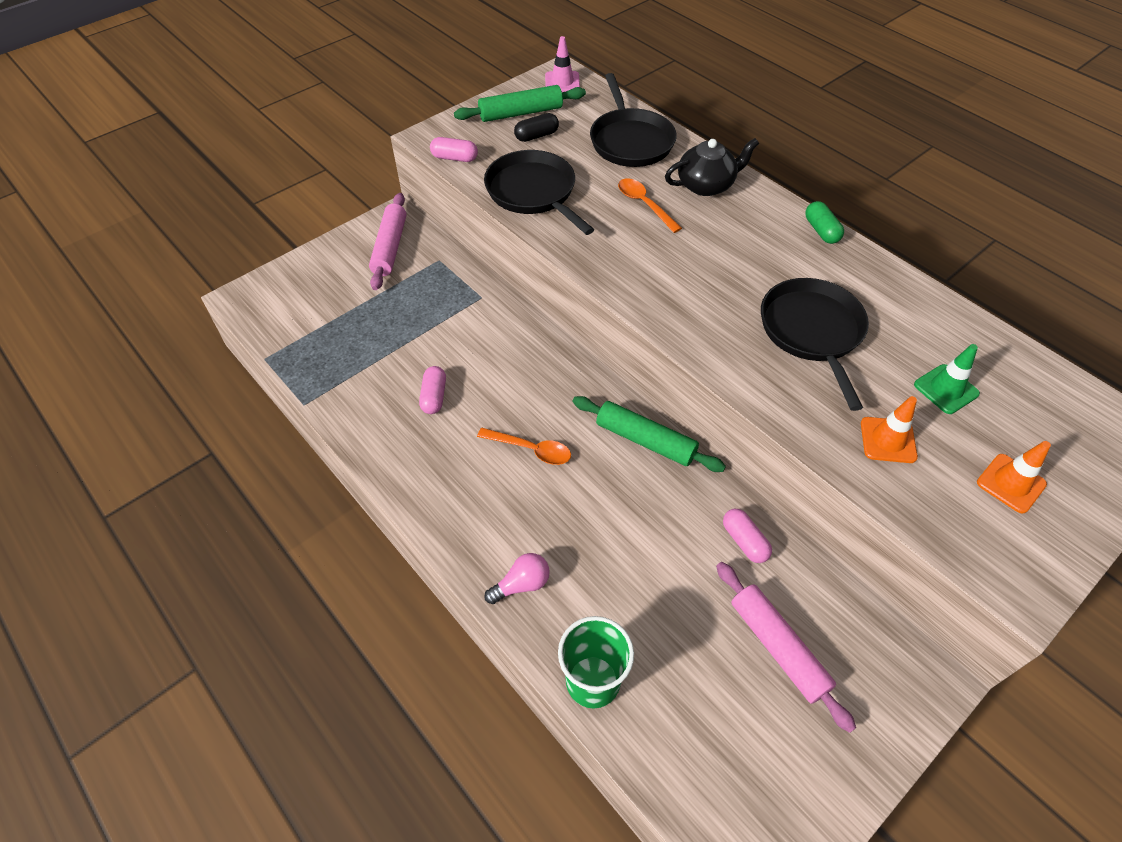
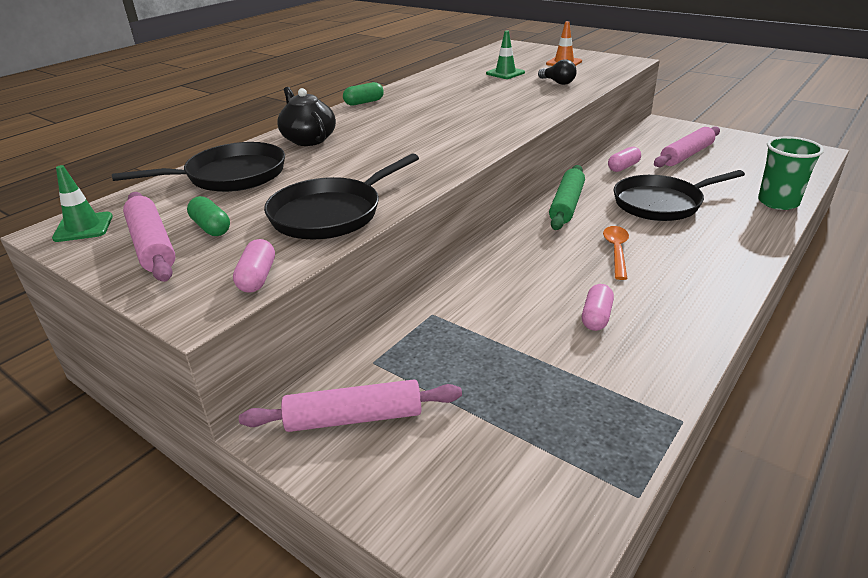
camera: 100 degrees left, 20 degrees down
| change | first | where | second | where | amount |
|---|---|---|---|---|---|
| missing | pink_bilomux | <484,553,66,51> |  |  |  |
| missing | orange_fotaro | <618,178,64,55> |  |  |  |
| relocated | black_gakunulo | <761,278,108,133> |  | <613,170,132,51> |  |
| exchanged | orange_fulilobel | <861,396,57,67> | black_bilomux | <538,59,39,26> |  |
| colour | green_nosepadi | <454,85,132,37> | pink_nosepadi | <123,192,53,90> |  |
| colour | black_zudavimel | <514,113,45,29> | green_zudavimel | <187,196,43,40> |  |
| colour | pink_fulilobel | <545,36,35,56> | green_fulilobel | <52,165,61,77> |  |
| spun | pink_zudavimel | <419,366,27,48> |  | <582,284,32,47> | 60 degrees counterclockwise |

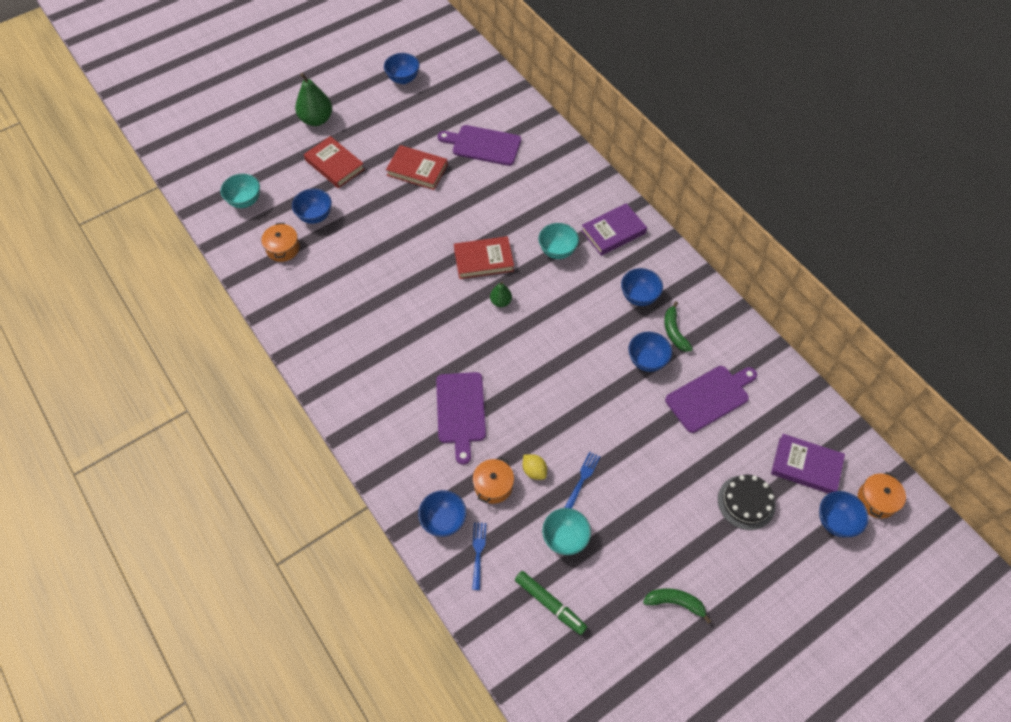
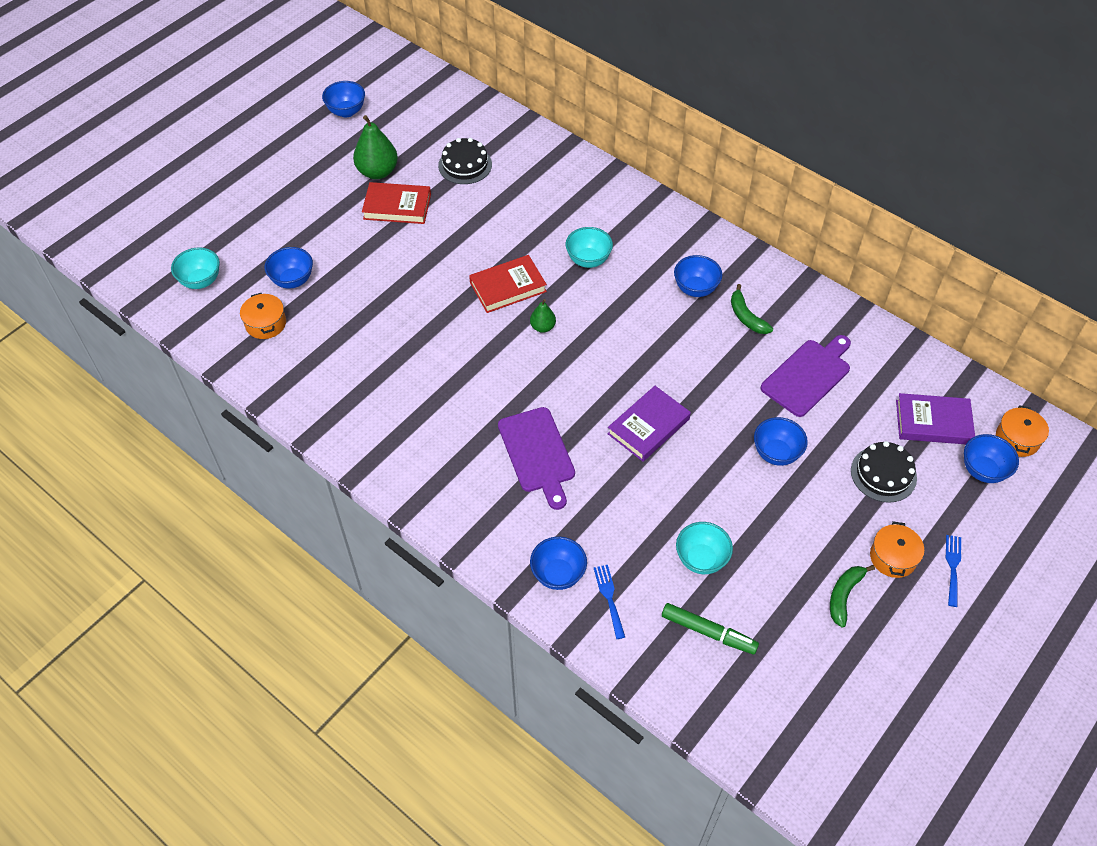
camera: 15 degrees left, 5 degrees down
| change | first | where | second | where | amount |
|---|---|---|---|---|---|
| missing | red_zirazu | <304,136,61,52> |  |  |  |
| missing | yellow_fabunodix | <523,454,24,26> |  |  |  |
| relocated | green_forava | <295,73,37,53> |  | <353,115,45,64> |  |
| relocated | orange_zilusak | <473,457,41,47> |  | <870,521,54,57> |  |
| relocated | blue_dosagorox | <564,452,36,57> |  | <946,535,15,72> |  |
| relocated | purple_zirazu | <581,203,66,53> |  | <607,386,84,76> |  |
| relocated | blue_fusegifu | <628,332,44,40> |  | <754,417,54,49> |  |
| exchanged | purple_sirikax | <438,125,83,41> | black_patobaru | <438,138,54,46> |  |
| spun | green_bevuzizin | <643,588,68,36> |  | <830,565,45,63> | 60 degrees counterclockwise |

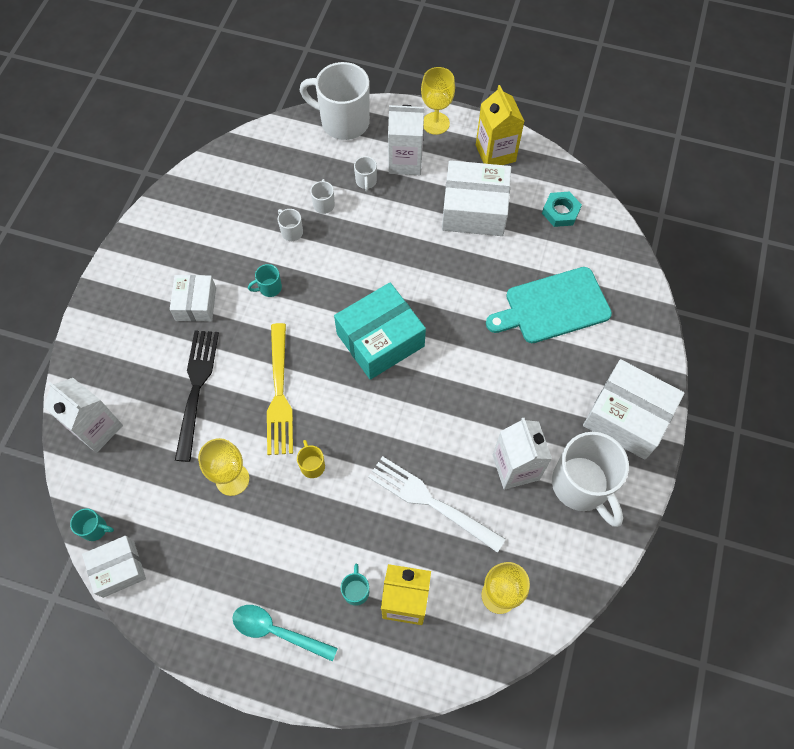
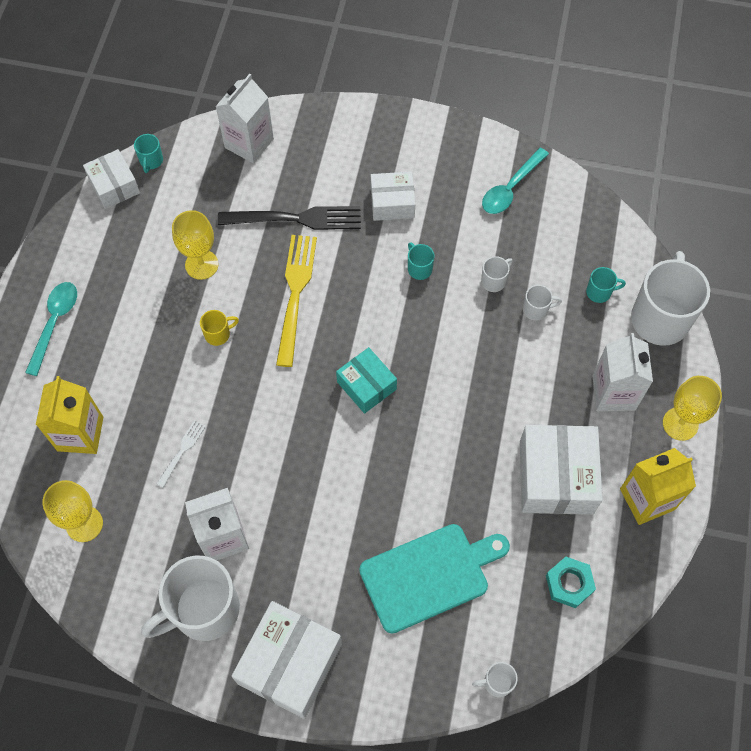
camera: 85 degrees right, 0 degrees up
| change | first | where | second | where | amount |
|---|---|---|---|---|---|
| appeared |  |  | turquoise_fotaro | <482,148,67,66> |  |
| relocated | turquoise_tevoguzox | <340,564,29,42> |  | <586,267,40,36> |  |
| relocated | white_tevoguzox | <354,156,23,36> |  | <472,662,46,35> |  |
| spun | yellow_dosagorox | <267,323,26,132> |  | <276,235,41,132> | 105 degrees clockwise |
| spun | turquoise_sirikax | <486,267,126,76> |  | <359,524,151,110> | 90 degrees clockwise |
| size | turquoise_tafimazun | <334,282,92,98> |  | <336,347,61,67> | x0.61 |
| size | white_dosagorox | <368,456,137,97> |  | <157,420,49,68> | x0.49 |

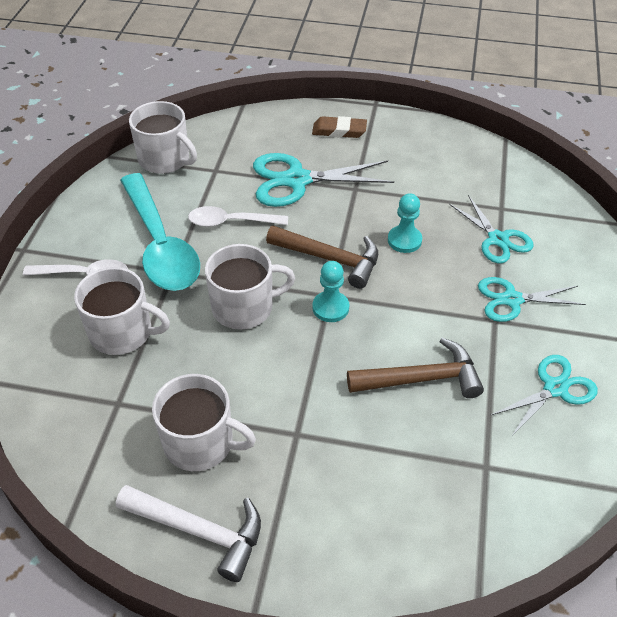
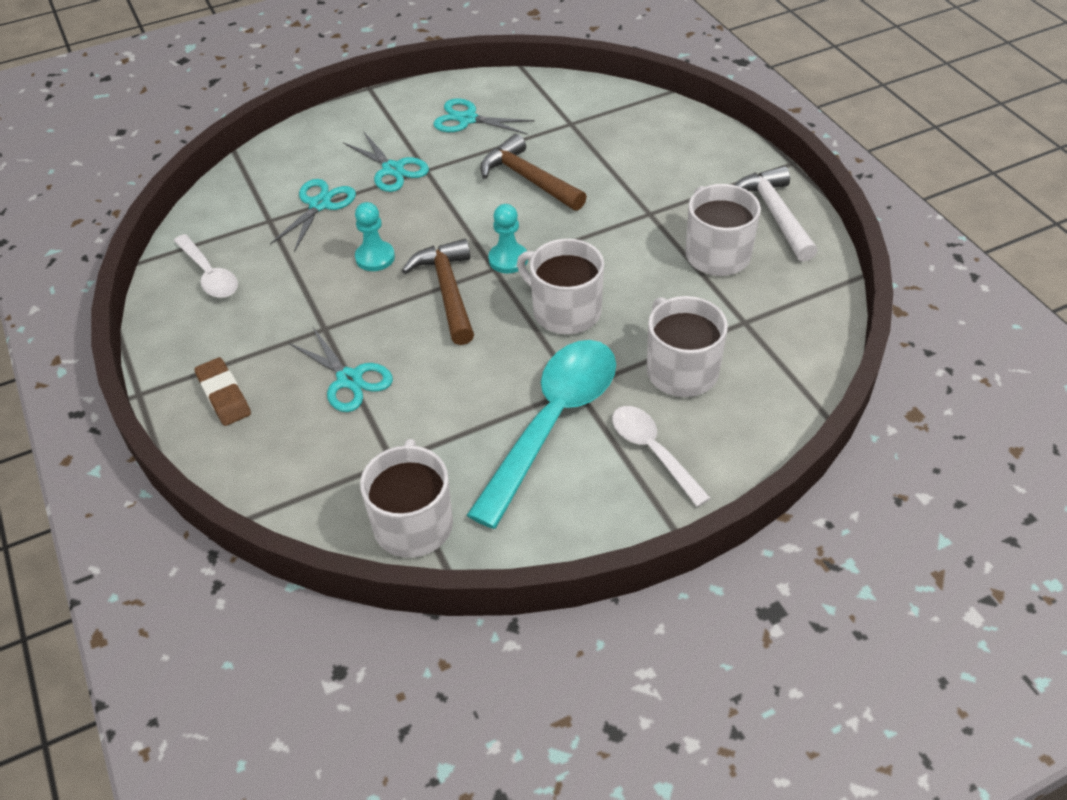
camera: 125 degrees left, 0 degrees up
| change | first | where | second | where | amount |
|---|---|---|---|---|---|
| relocated | white_fotaro | <188,206,100,21> |  | <174,234,64,64> |  |
| size | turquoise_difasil | <253,153,141,54> |  | <289,327,104,85> | x0.65 |

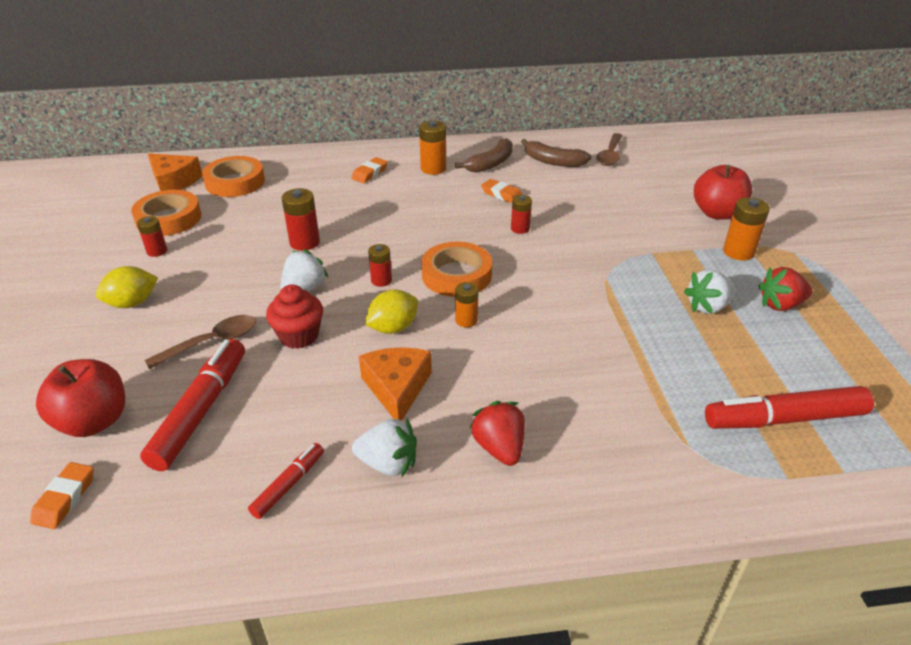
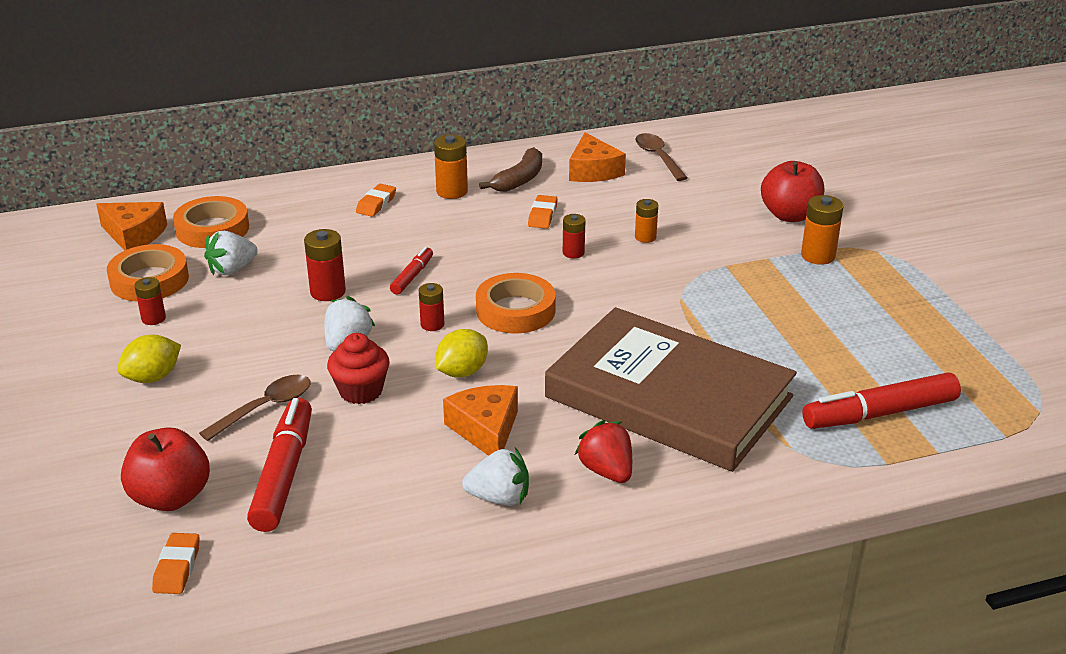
camera: 10 degrees left, 5 degrees down
| change | first | where | second | where | amount |
|---|---|---|---|---|---|
| missing | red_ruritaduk | <758,267,54,44> |  |  |  |
| appeared |  |  | brown_zirazu | <545,307,252,165> |  |
| relocated | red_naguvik | <248,443,76,76> |  | <390,247,43,48> |  |
| relocated | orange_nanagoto | <455,282,24,45> |  | <635,199,23,44> |  |
| relocated | white_ruritaduk | <684,270,51,44> |  | <204,231,54,44> |  |
| exchanged | brown_bevuzizin | <521,139,71,28> | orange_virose | <569,132,57,50> |  |
| spun | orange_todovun | <481,179,42,24> |  | <528,195,30,34> | 75 degrees clockwise |
| spun | brown_fotaro | <596,133,27,33> |  | <635,133,53,48> | 150 degrees clockwise |

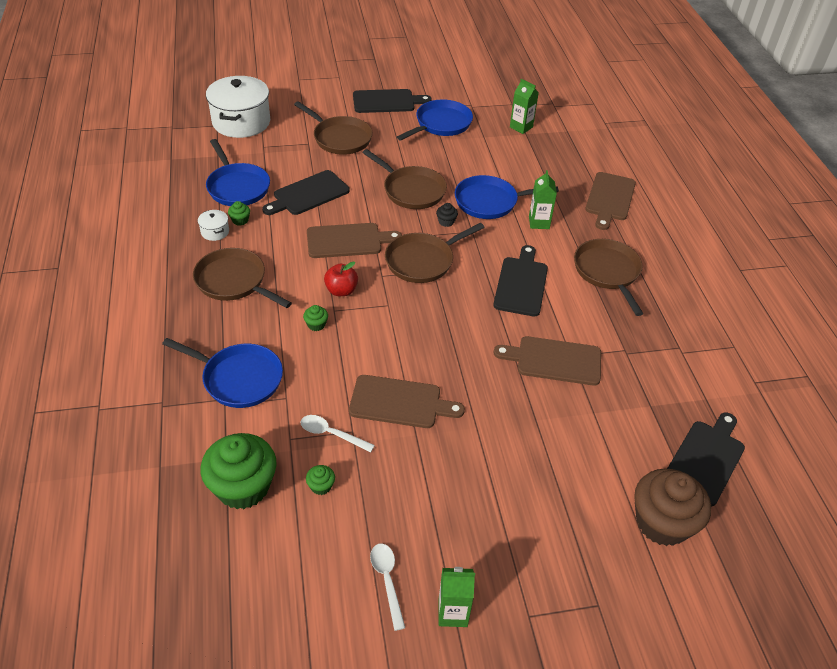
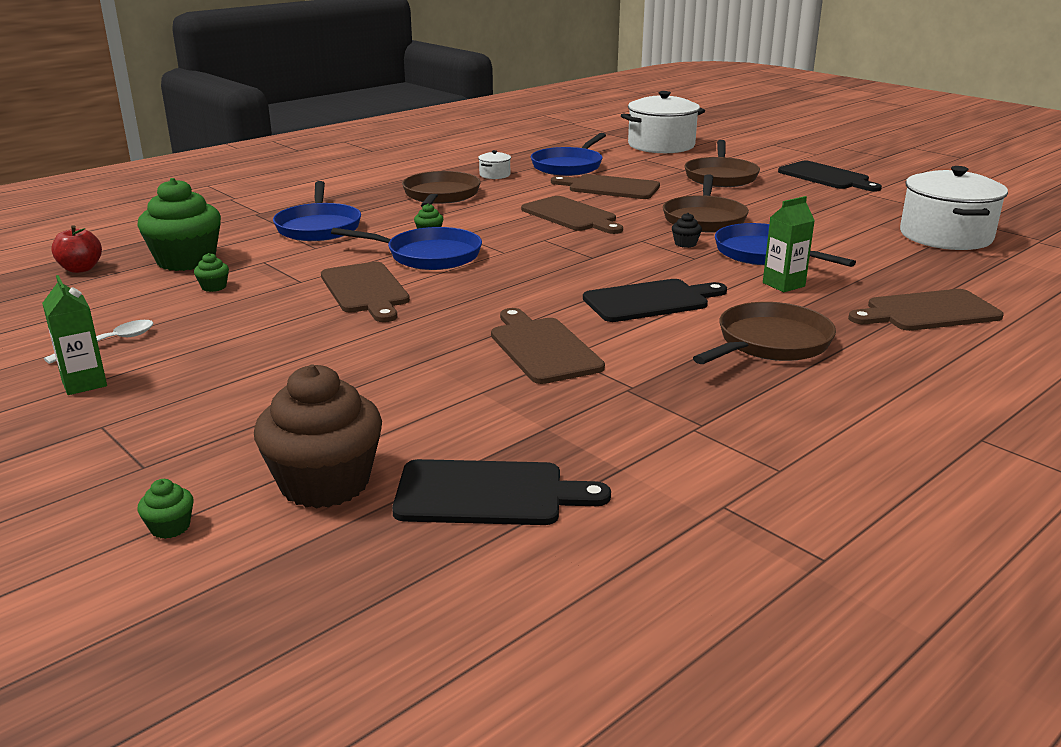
camera: 60 degrees right, 20 degrees down
| change | first | where | second | where | amount |
|---|---|---|---|---|---|
| missing | white_fotaro | <301,415,74,37> |  |  |  |
| missing | brown_gakunulo | <385,223,99,60> |  |  |  |
| relocated | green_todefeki | <228,201,22,25> |  | <138,479,56,60> |  |
| relocated | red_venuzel | <324,261,34,35> |  | <51,225,51,48> |  |
| relocated | blue_gakunulo | <397,99,76,41> |  | <331,227,151,43> |  |
| exchanged | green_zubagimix | <510,79,29,55> | white_zilusak | <900,166,108,84> |  |
| colour | black_sirikax | <262,170,88,45> | brown_sirikax | <551,174,109,25> |  |

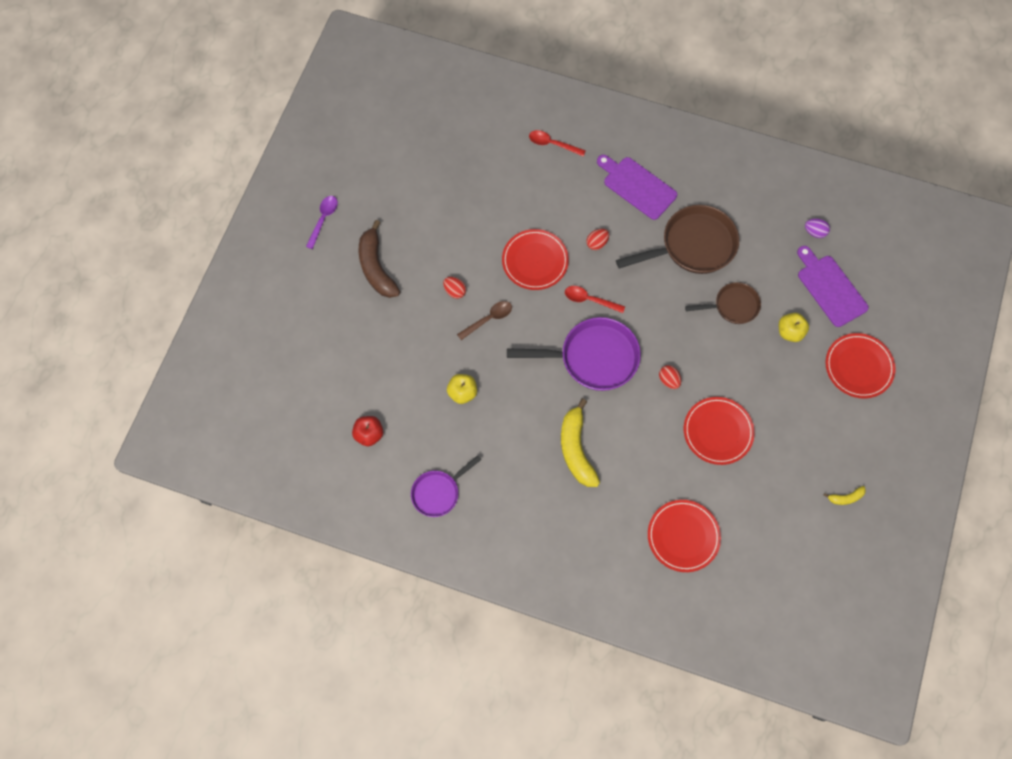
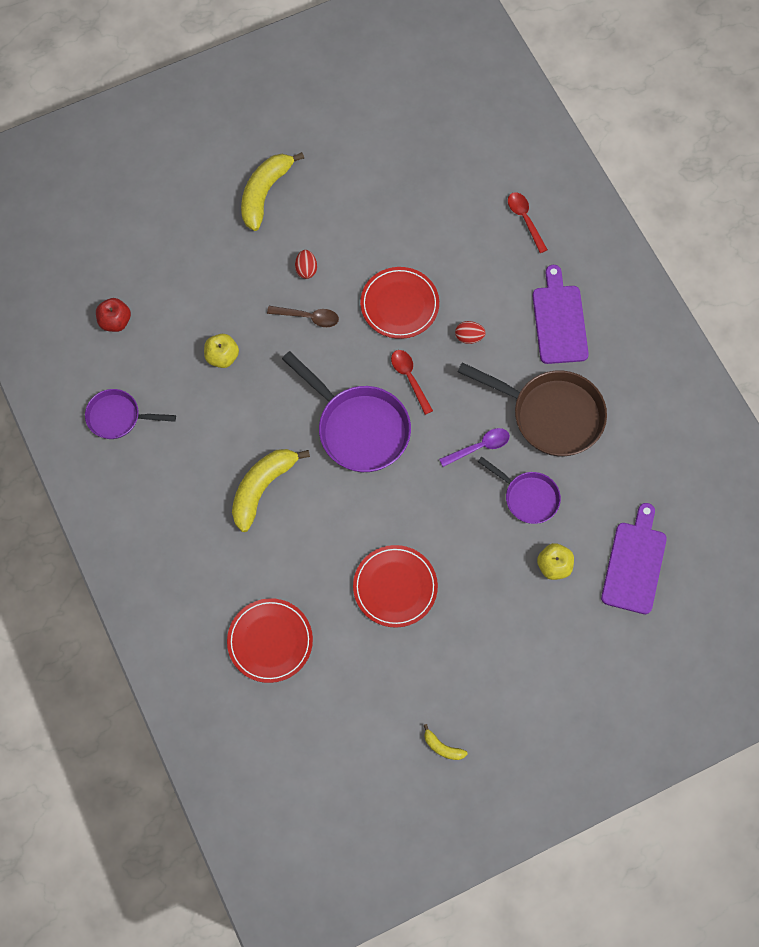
camera: 45 degrees right, 0 degrees up
| change | first | where | second | where | amount |
|---|---|---|---|---|---|
| missing | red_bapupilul | <659,365,22,24> |  |  |  |
| missing | purple_bapupilul | <805,218,25,20> |  |  |  |
| missing | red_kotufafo | <825,333,71,65> |  |  |  |
| relocated | purple_fotaro | <306,196,32,53> |  | <439,428,71,39> |  |
| colour | brown_bevuzizin | <359,220,41,78> | yellow_bevuzizin | <241,152,63,79> |  |
| colour | brown_gakunulo | <685,282,76,42> | purple_gakunulo | <478,457,83,67> |  |

